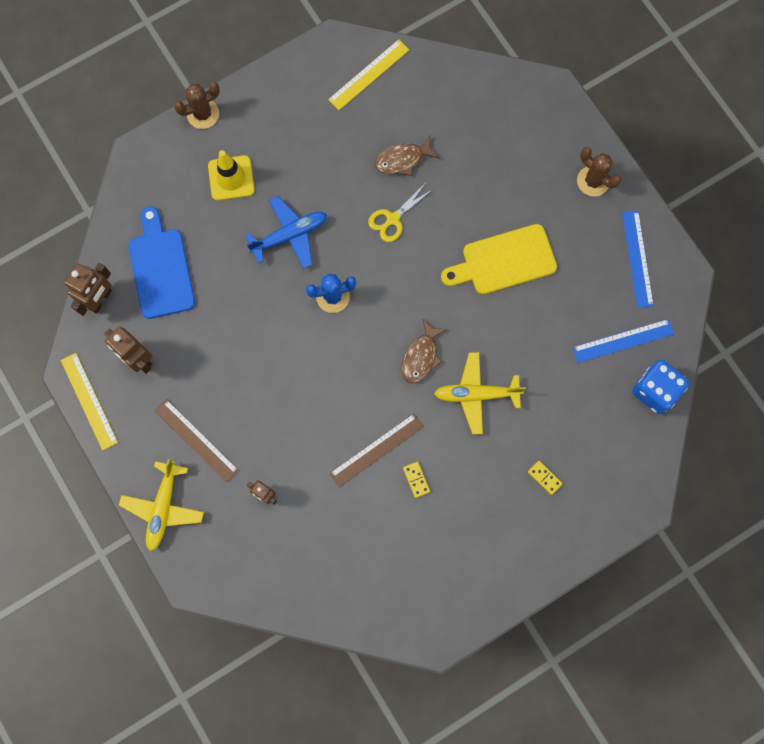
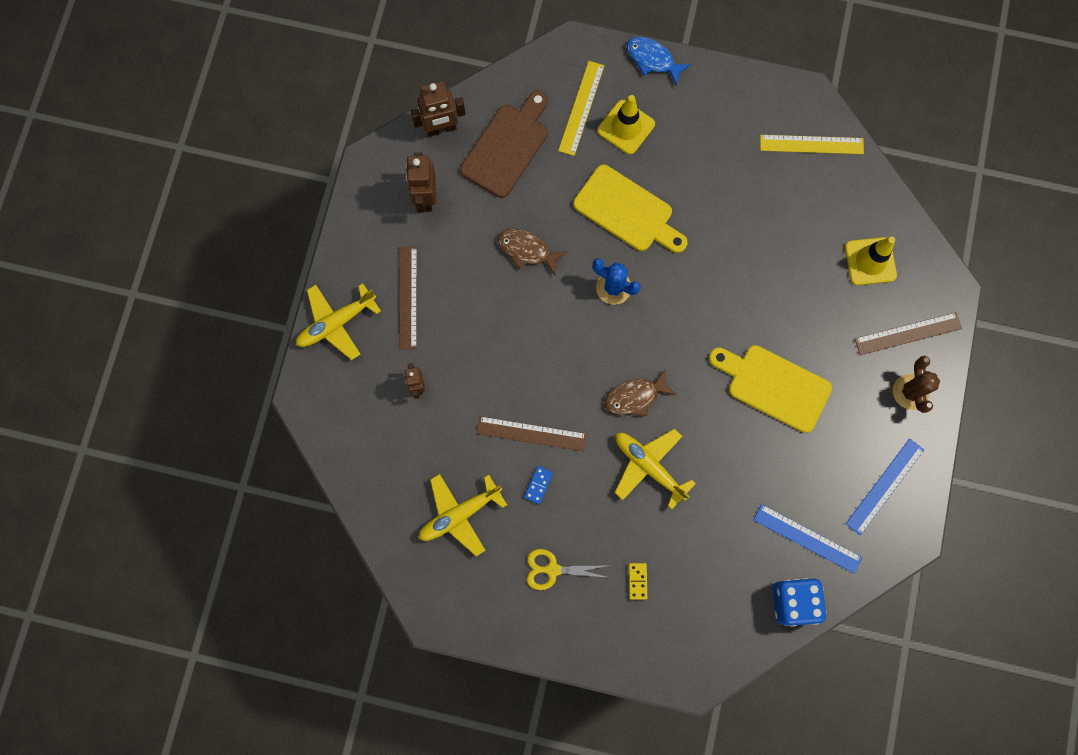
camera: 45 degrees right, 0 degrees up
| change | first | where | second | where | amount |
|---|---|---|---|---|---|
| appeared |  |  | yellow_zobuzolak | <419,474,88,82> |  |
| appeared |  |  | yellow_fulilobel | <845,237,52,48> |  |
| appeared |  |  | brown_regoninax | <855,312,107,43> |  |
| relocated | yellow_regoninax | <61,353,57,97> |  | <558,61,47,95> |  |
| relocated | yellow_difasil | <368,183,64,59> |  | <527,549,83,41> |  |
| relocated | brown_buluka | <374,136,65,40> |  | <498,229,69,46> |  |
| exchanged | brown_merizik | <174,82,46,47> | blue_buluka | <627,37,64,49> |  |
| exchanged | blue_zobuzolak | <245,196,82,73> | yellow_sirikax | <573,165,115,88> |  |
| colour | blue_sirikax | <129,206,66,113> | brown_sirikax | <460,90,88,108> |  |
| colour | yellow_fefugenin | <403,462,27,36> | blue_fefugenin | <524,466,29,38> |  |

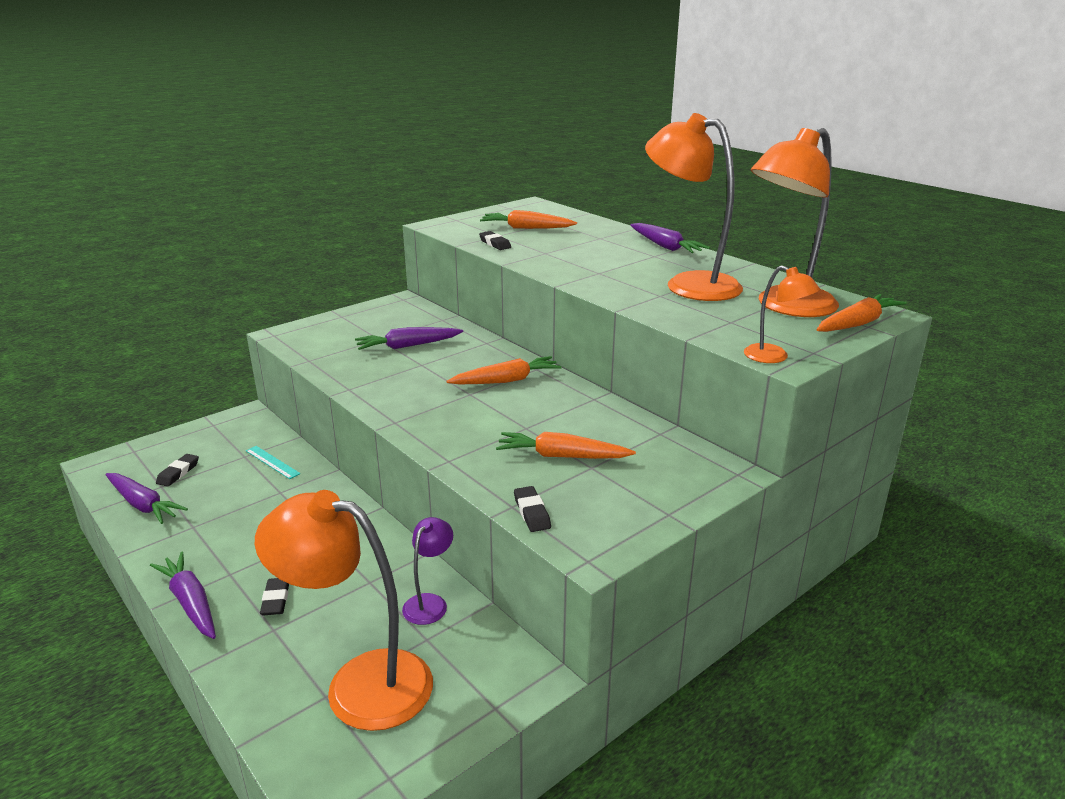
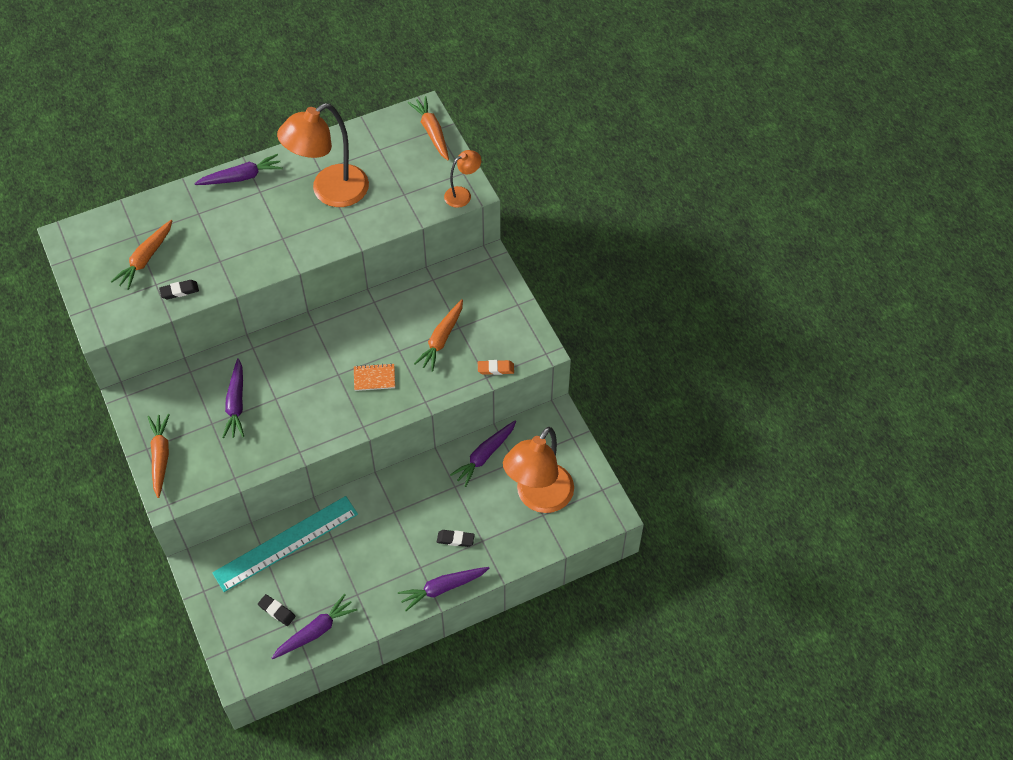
camera: 75 degrees left, 30 degrees up
| change | first | where | second | where | amount |
|---|---|---|---|---|---|
| missing | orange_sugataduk | <751,128,88,189> |  |  |  |
| appeared |  |  | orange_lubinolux | <354,363,41,28> |  |
| relocated | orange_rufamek | <446,356,116,28> |  | <148,414,22,84> |  |
| exchanged | purple_sugataduk | <402,517,51,108> | purple_rufamek | <450,421,66,66> |  |
| colour | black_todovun | <514,486,37,46> | orange_todovun | <478,360,36,15> |  |
| size | turquoise_regoninax | <246,446,55,33> |  | <212,496,146,96> | x2.40 |

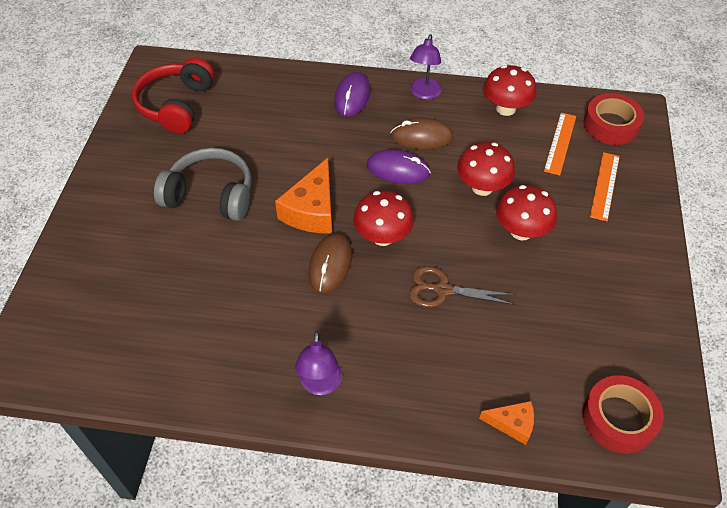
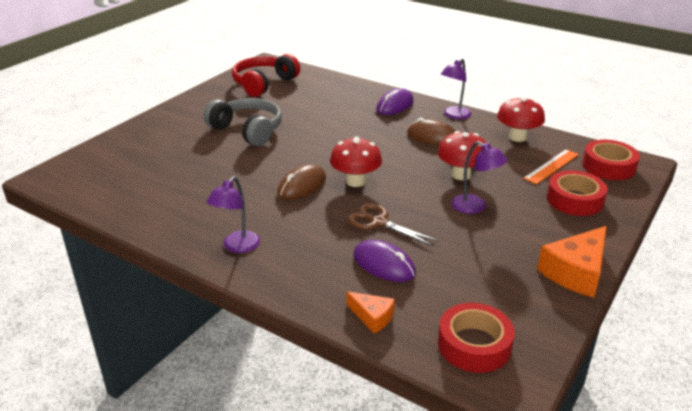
camera: 25 degrees right, 20 degrees down
| change | first | where | second | where | amount |
|---|---|---|---|---|---|
| relocated | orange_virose | <275,158,57,75> |  | <537,226,70,71> |  |
| relocated | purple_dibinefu | <367,149,64,35> |  | <353,240,63,42> |  |
| exchanged | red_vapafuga | <496,185,61,55> | purple_sugataduk | <452,141,56,73> |  |
| exchanged | orange_regoninax | <590,152,30,70> | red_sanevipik | <546,170,62,46> |  |

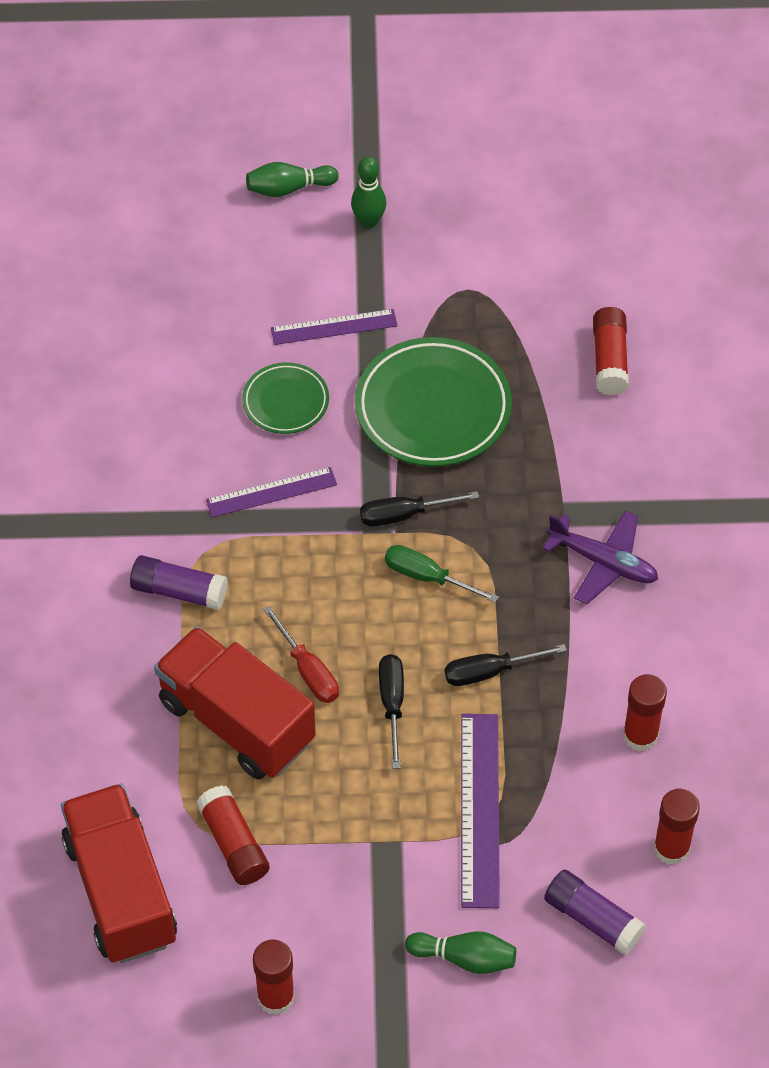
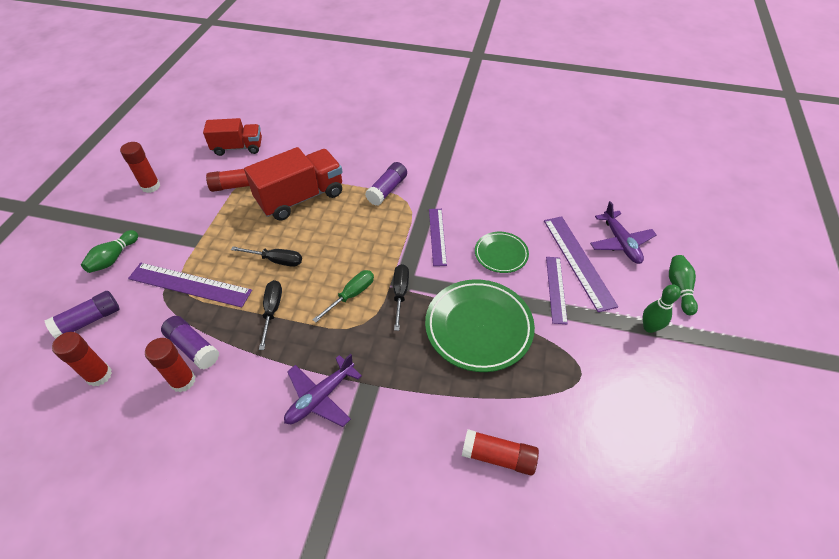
camera: 105 degrees right, 5 degrees down
| change | first | where | second | where | amount |
|---|---|---|---|---|---|
| missing | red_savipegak | <264,606,75,97> |  |  |  |
| appeared |  |  | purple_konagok | <161,316,58,54> |  |
| appeared |  |  | purple_regoninax | <544,216,74,96> |  |
| appeared |  |  | purple_zobuzolak | <590,201,67,63> |  |
| size | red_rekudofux | <61,783,116,180> |  | <203,118,59,38> | x0.64 |

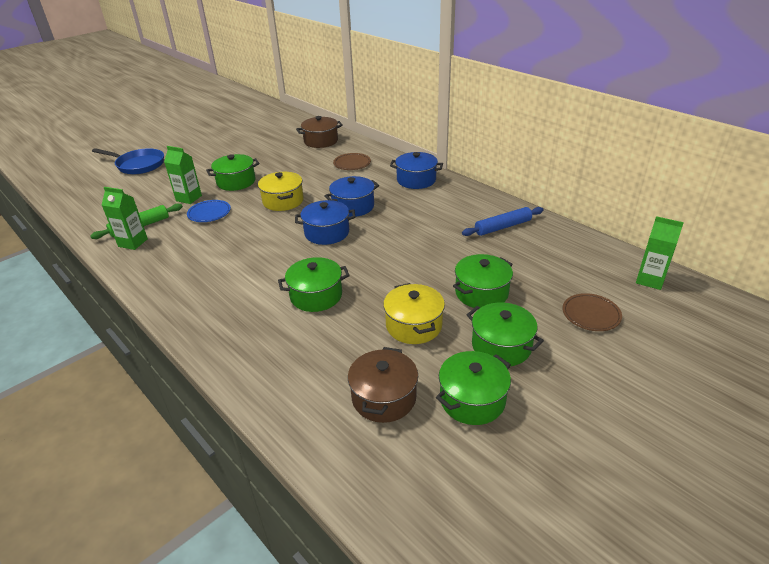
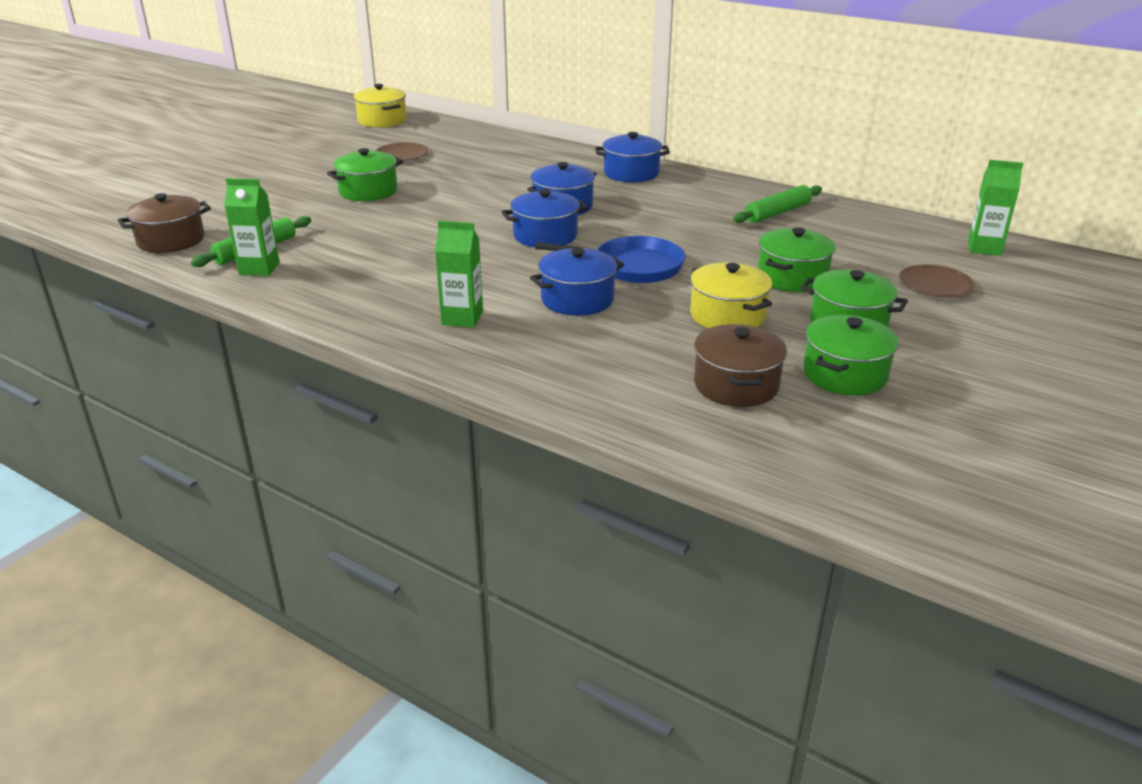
camera: 15 degrees left, 5 degrees down
| change | first | where | second | where | amount |
|---|---|---|---|---|---|
| missing | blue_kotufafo | <187,200,44,22> |  |  |  |
| relocated | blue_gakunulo | <92,148,72,26> |  | <535,236,150,47> |  |
| relocated | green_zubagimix | <164,146,38,58> |  | <435,221,48,107> |  |
| relocated | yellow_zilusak | <258,172,46,39> |  | <353,84,54,43> |  |
| relocated | brown_zilusak | <296,116,47,32> |  | <118,193,93,60> |  |
| relocated | brown_kotufafo | <333,153,38,17> |  | <375,142,54,19> |  |
| colour | green_zilusak | <278,257,72,55> | blue_zilusak | <530,248,94,68> |  |
| colour | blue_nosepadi | <462,207,82,29> | green_nosepadi | <733,185,89,38> |  |

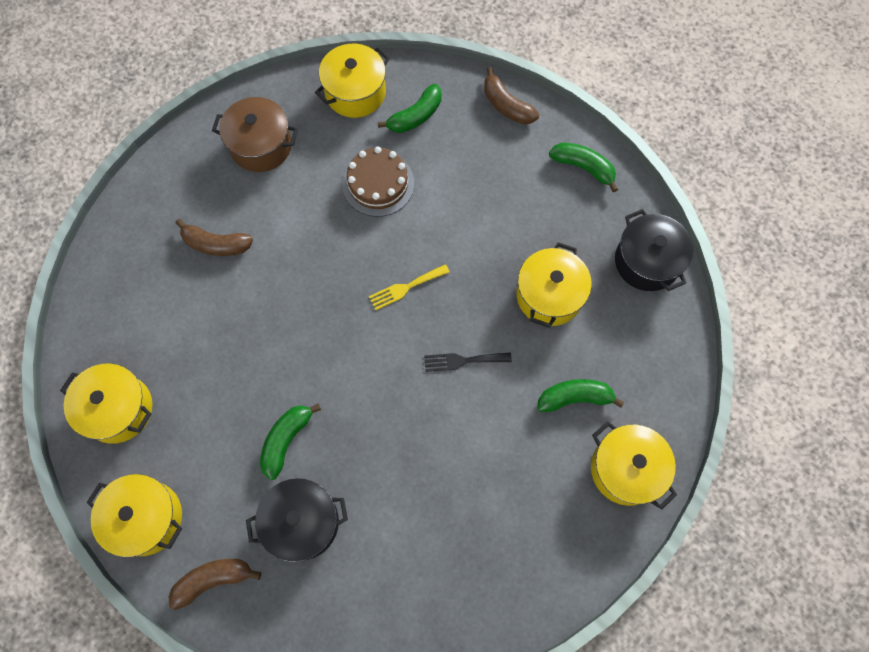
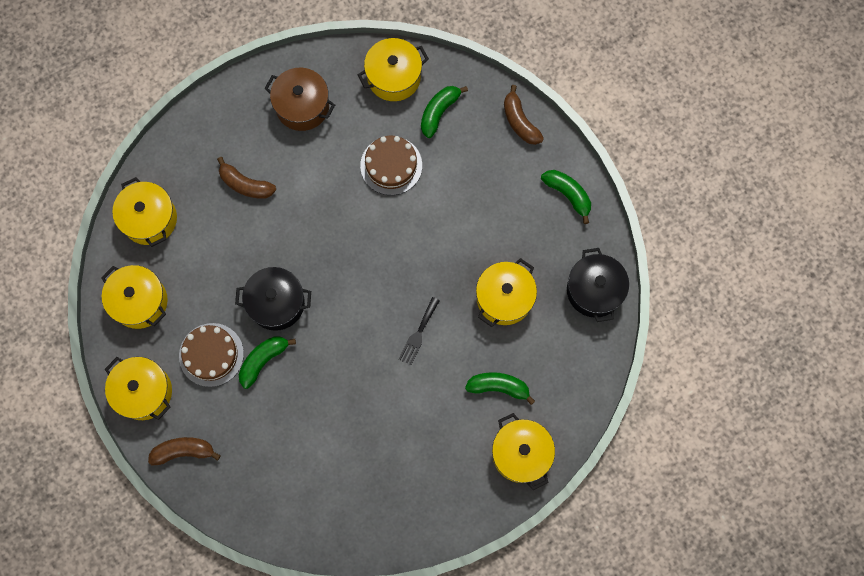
camera: 15 degrees right, 5 degrees up
| change | first | where | second | where | amount |
|---|---|---|---|---|---|
| missing | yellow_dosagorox | <369,264,81,46> |  |  |  |
| appeared |  |  | yellow_zilusak | <112,177,65,70> |  |
| appeared |  |  | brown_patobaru | <179,323,65,64> |  |
| relocated | black_zilusak | <246,478,102,84> |  | <235,267,76,64> |  |
| spun | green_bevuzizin | <378,84,63,49> |  | <421,86,47,52> | 150 degrees clockwise |
| spun | black_dosagorox | <424,352,88,20> |  | <399,297,41,68> | 75 degrees counterclockwise |

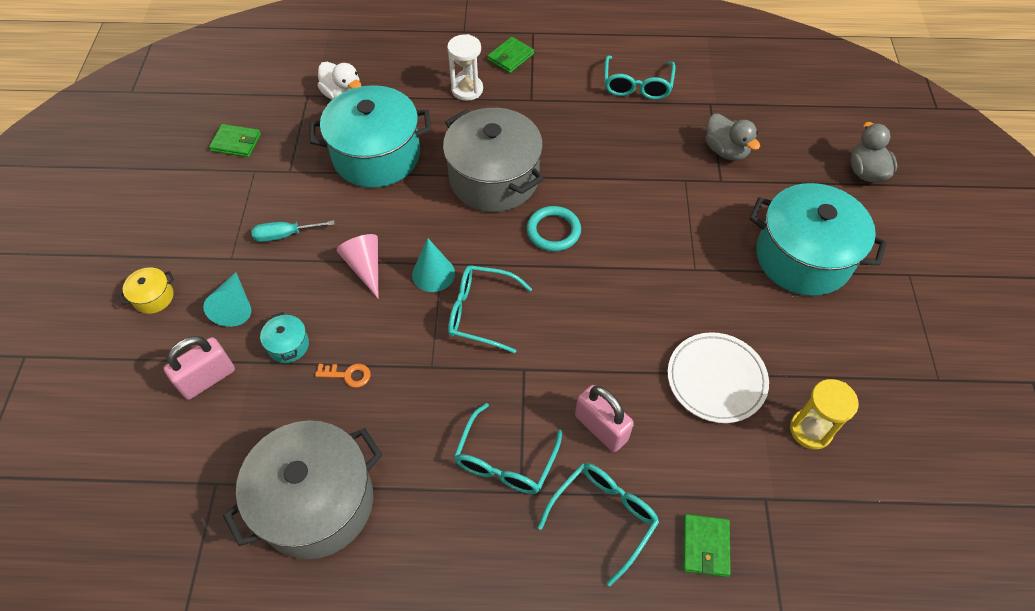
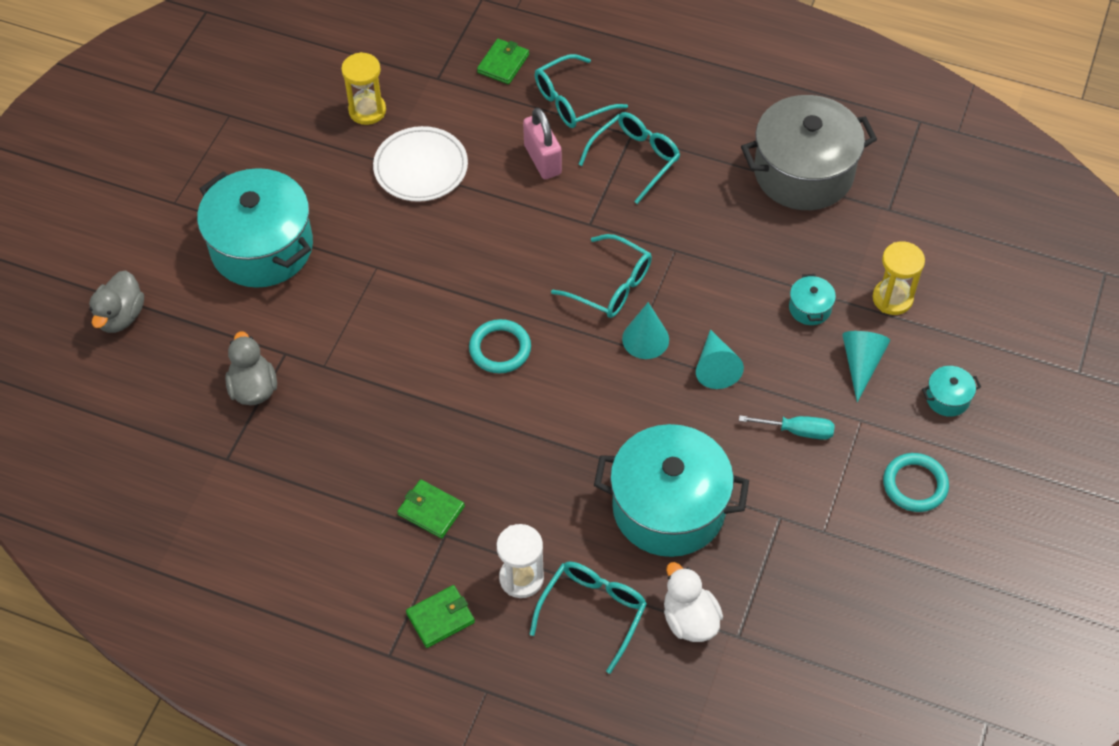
camera: 160 degrees left, 0 degrees up
| change | first | where | second | where | amount |
|---|---|---|---|---|---|
| missing | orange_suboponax | <315,364,56,23> |  |  |  |
| missing | grey_zilusak | <443,108,101,104> |  |  |  |
| appeared |  |  | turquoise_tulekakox | <883,453,66,59> |  |
| relocated | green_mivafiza | <209,124,52,33> |  | <397,479,68,60> |  |
| relocated | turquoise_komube | <604,55,72,45> |  | <530,562,117,112> |  |
| exchanged | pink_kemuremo | <164,336,71,64> | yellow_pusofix | <872,241,53,74> |  |
| colour | yellow_zilusak | <118,267,56,47> | turquoise_zilusak | <922,366,59,51> |  |
| colour | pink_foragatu | <336,234,42,64> | turquoise_foragatu | <696,329,48,60> |  |

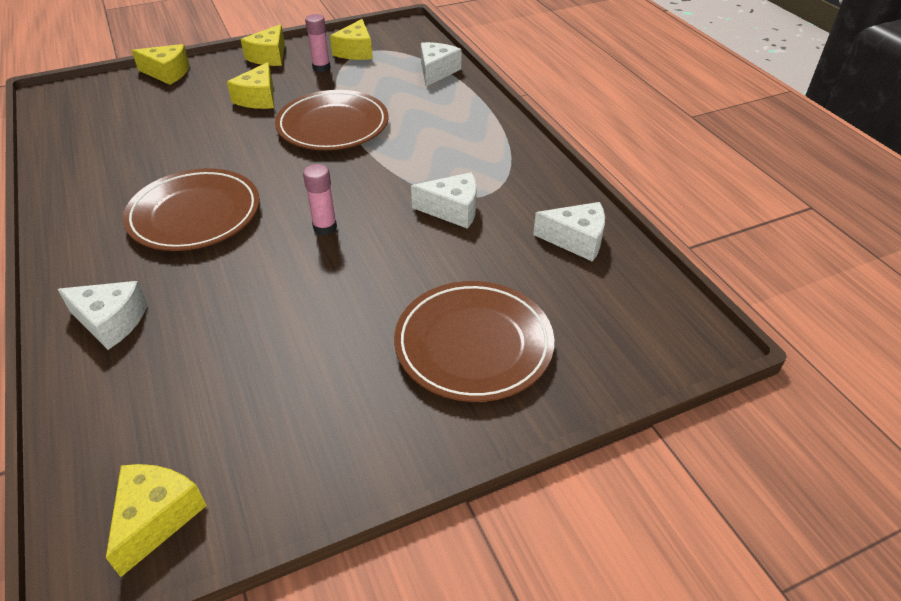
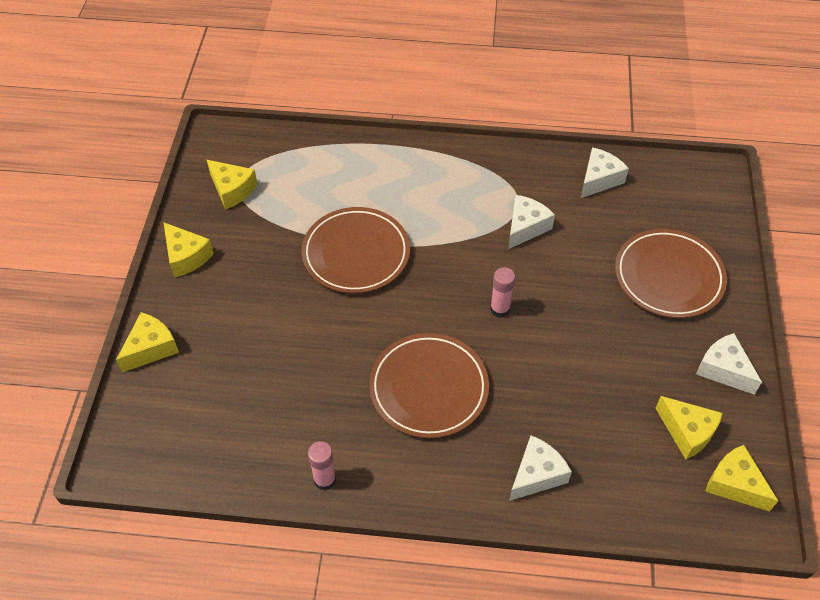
camera: 60 degrees left, 10 degrees up
| change | first | where | second | where | amount |
|---|---|---|---|---|---|
| relocated | yellow_virose | <227,62,47,47> |  | <655,396,68,63> |  |
| relocated | pink_konagok | <305,14,25,58> |  | <308,441,28,50> |  |
| relocated | white_virose | <421,42,41,44> |  | <696,333,66,62> |  |

